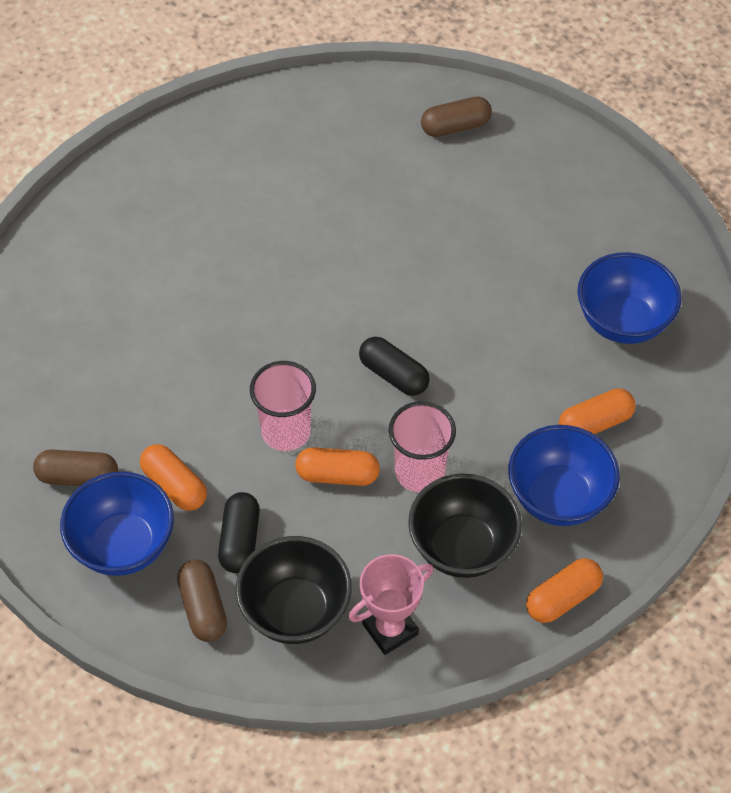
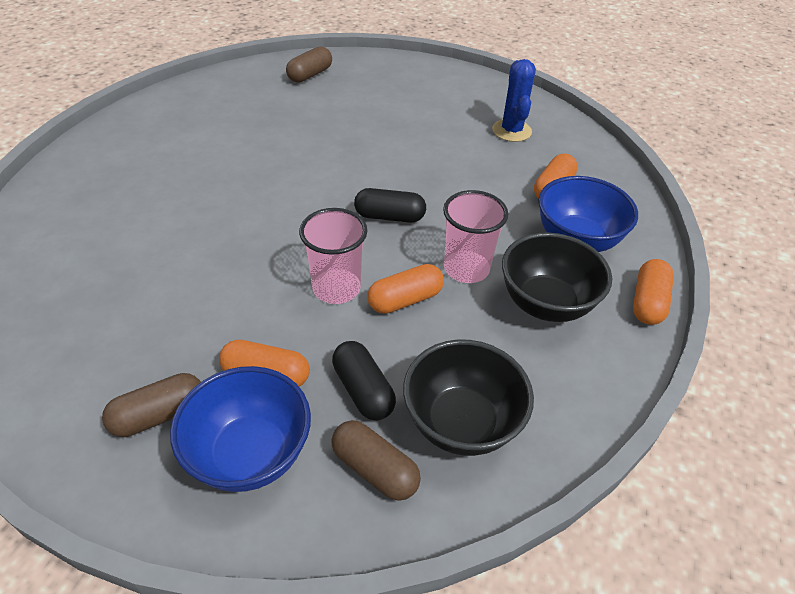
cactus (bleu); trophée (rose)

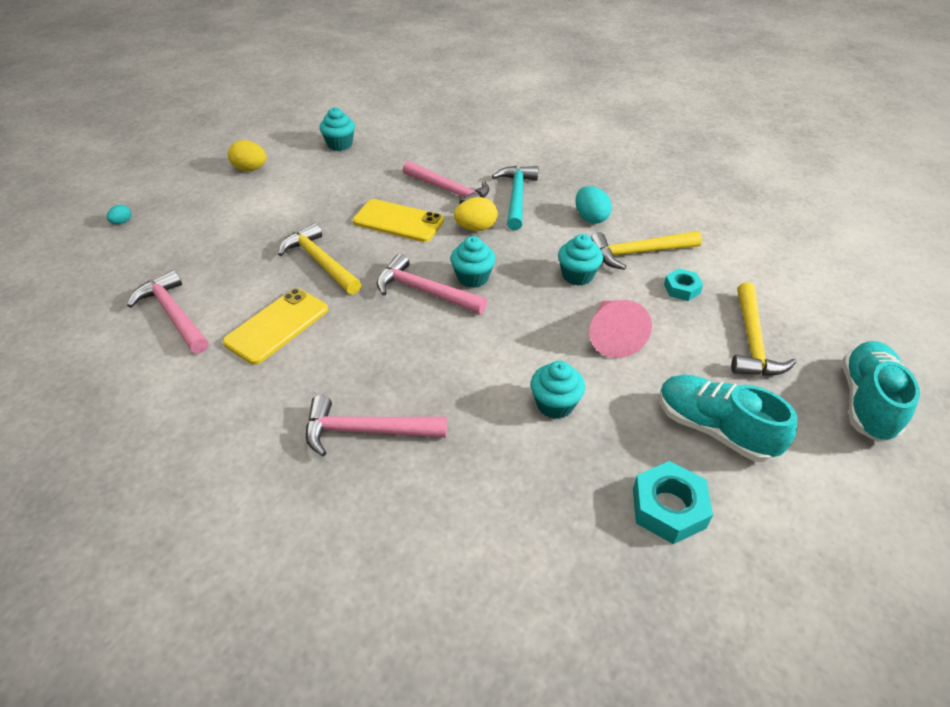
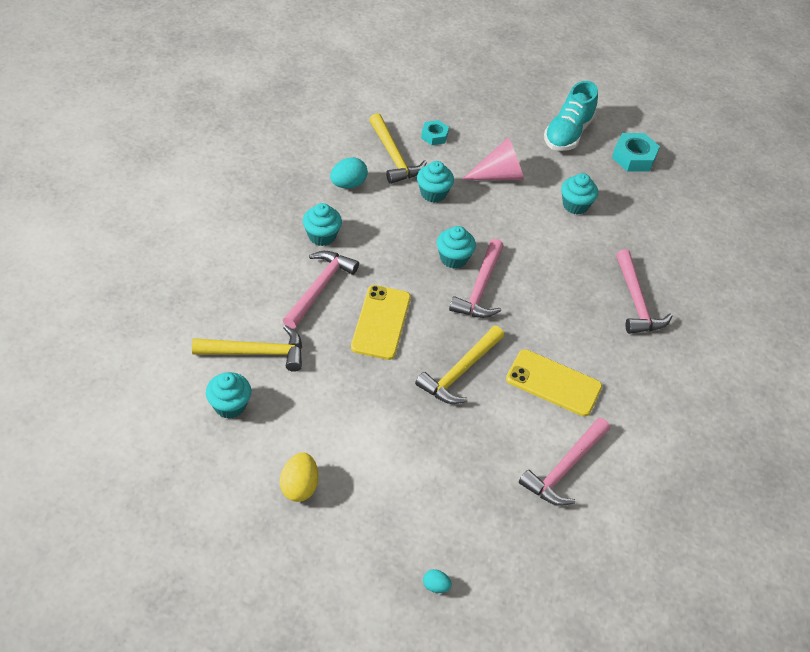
marteau (jaune) (1st from left); muffin (turquoise) (2nd from left); œuf (jaune) (2nd from left in the first image); chaussure (turquoise) (2nd from left in the first image)

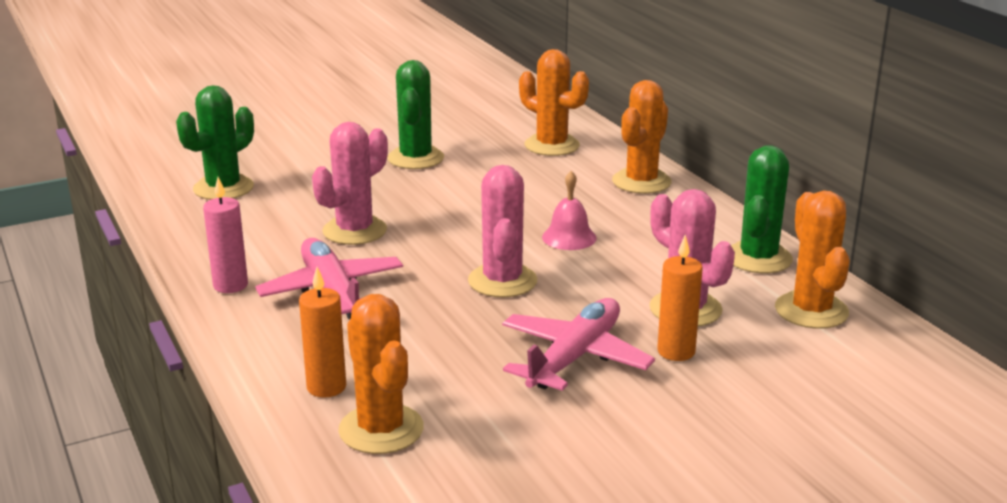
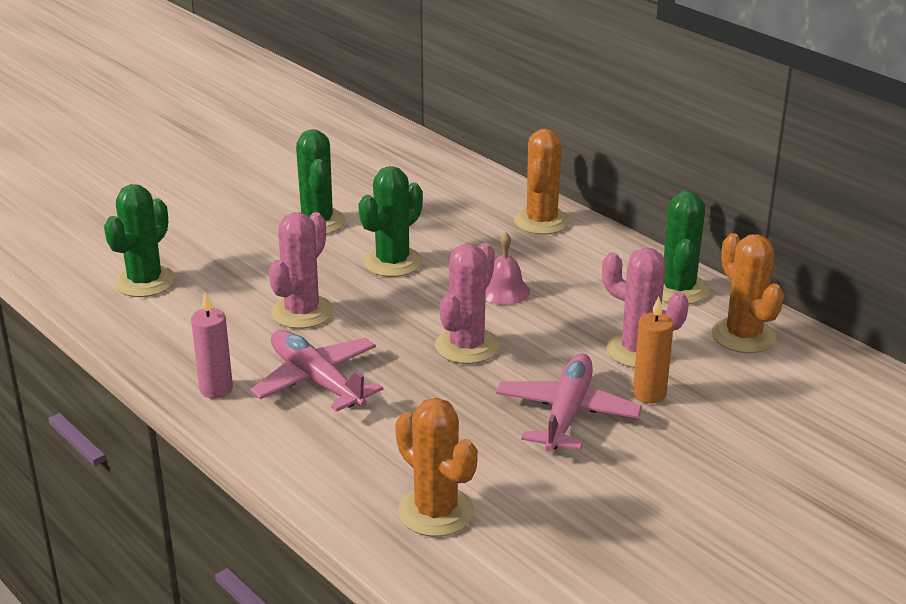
cactus (vert) (3rd from left); cactus (rose) (2nd from left); bougie (orange) (1st from left in the first image); cactus (orange) (2nd from left in the first image)

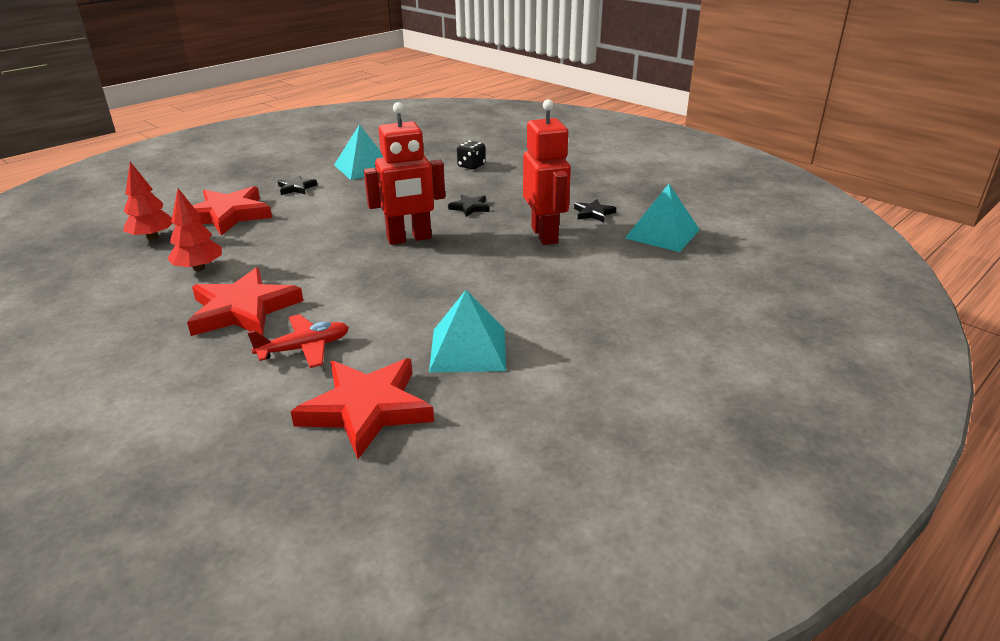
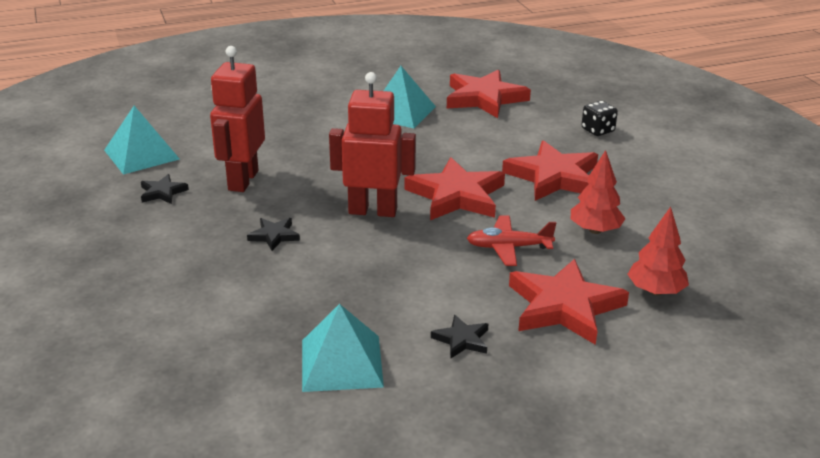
étoile (rouge) (1st from left); avion (rouge); dé (noir)

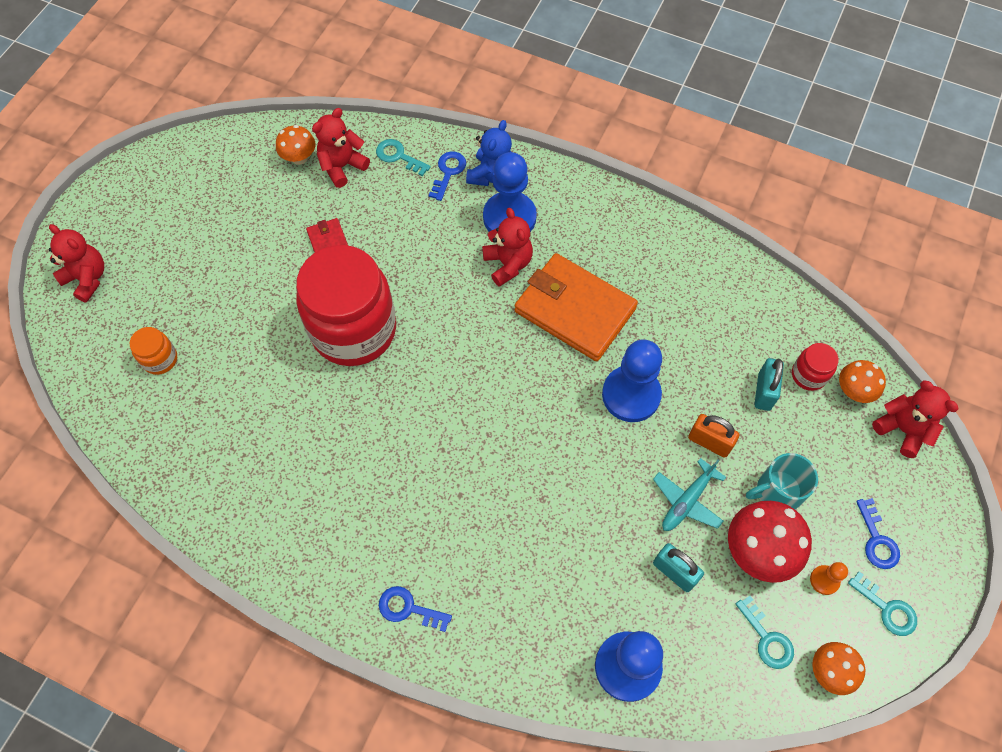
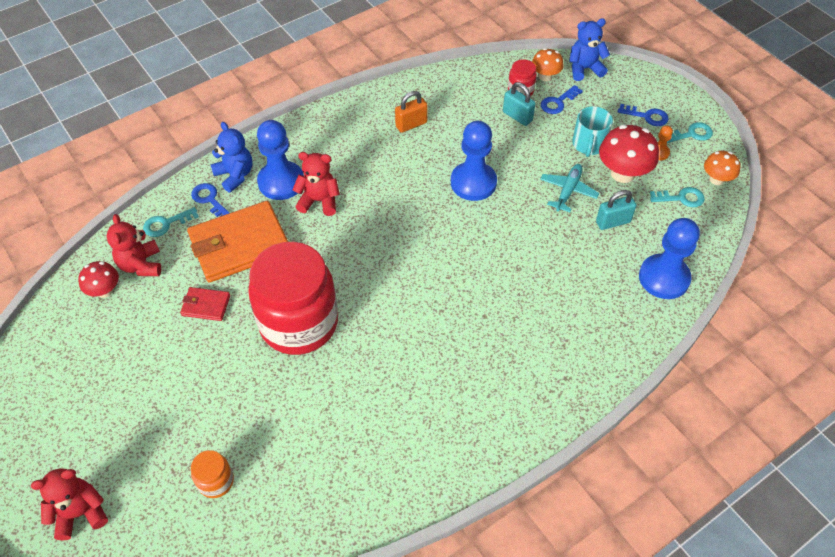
champignon (rouge) (1st from left); portefeuille (orange); cadenas (orange); avion (turquoise); clé (bleu) (2nd from left); ours en peluche (bleu) (2nd from left)

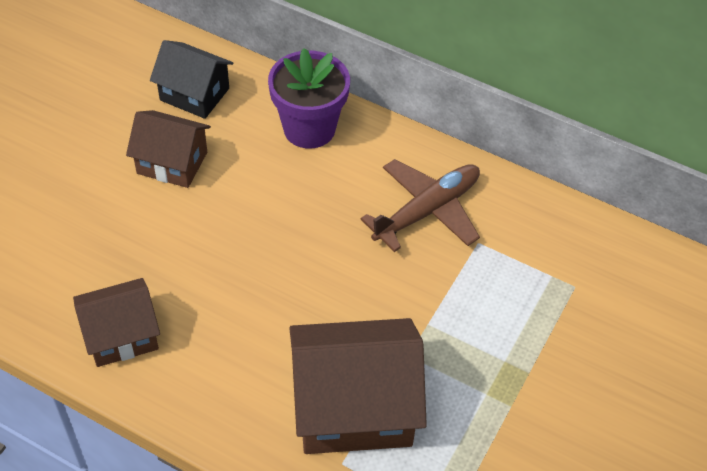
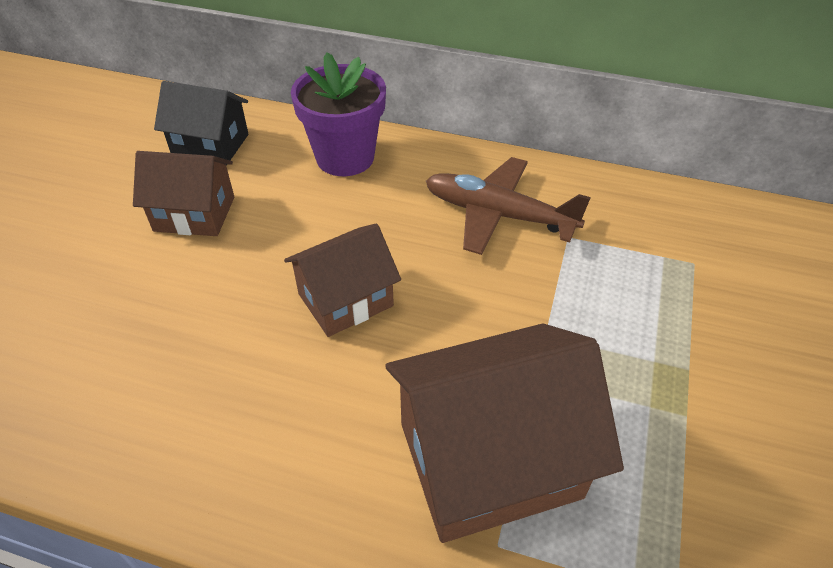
maison (marron) (2nd from left); avion (marron)

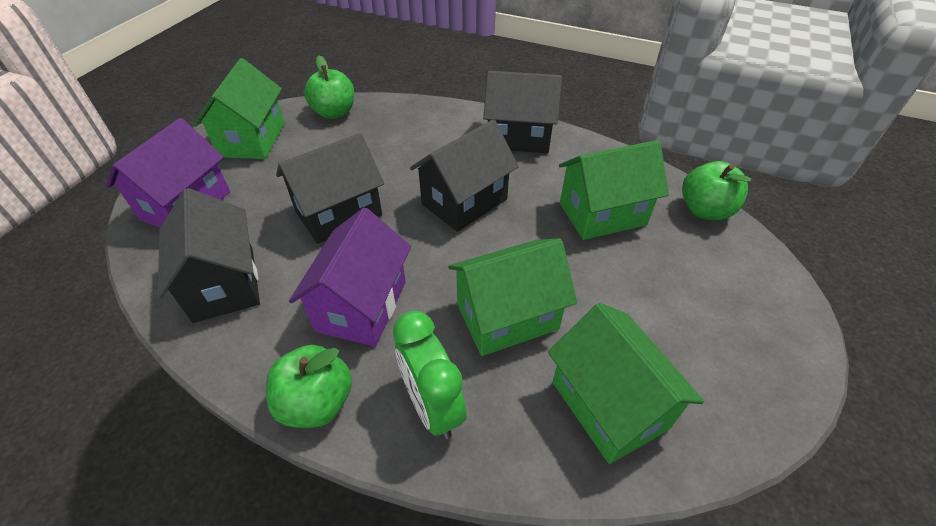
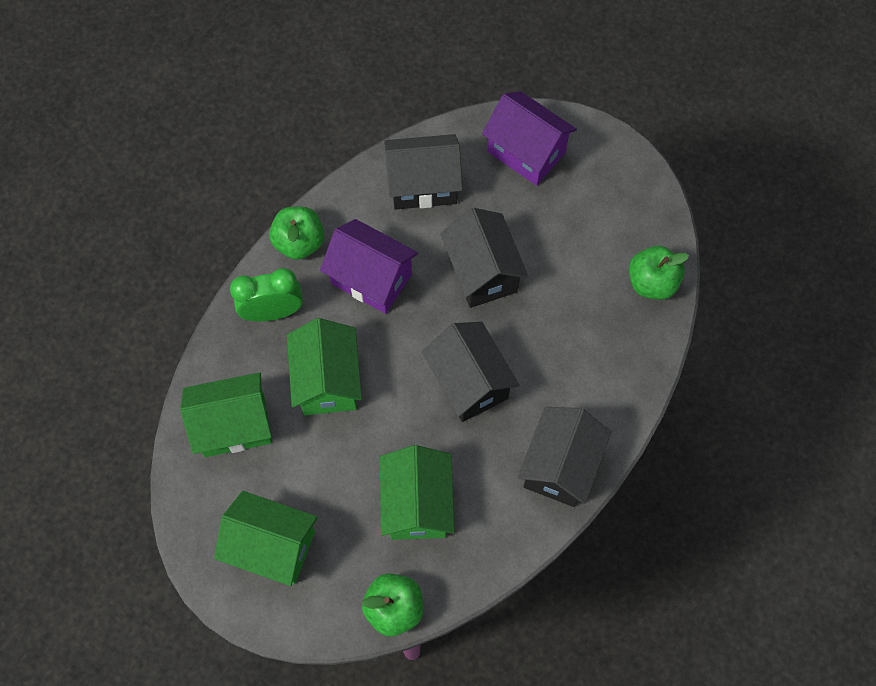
maison (vert) (2nd from left)

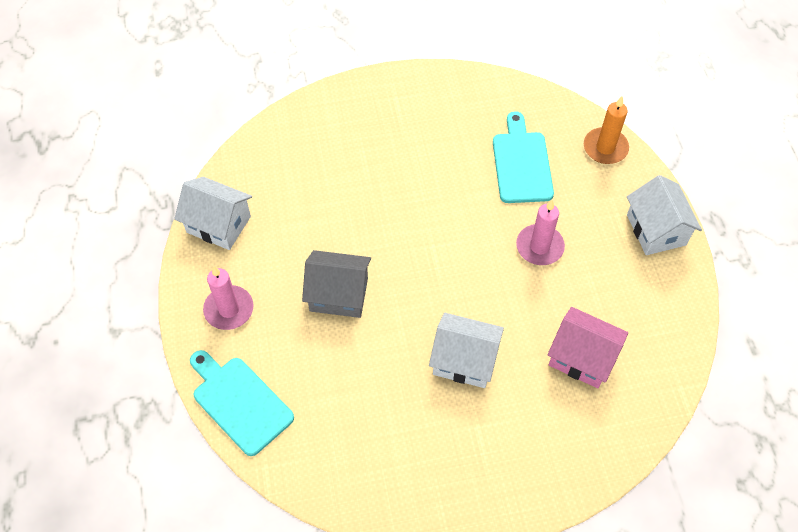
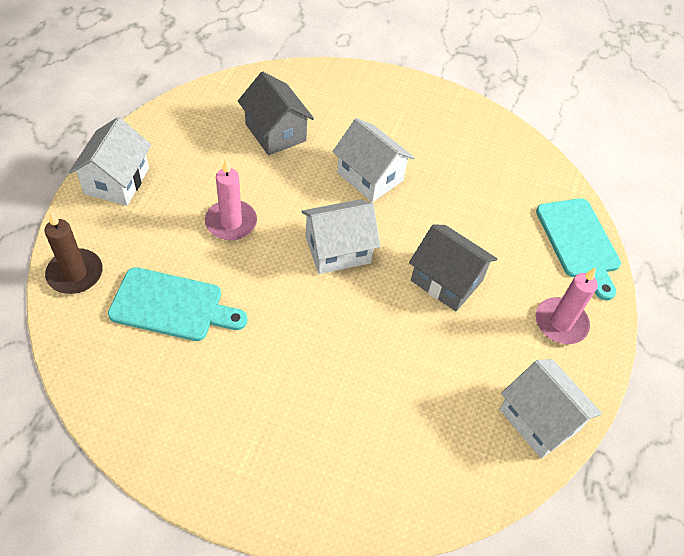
bougie (marron); planche à découper (turquoise) (1st from left); maison (gris) (1st from left); maison (blanc) (2nd from left)

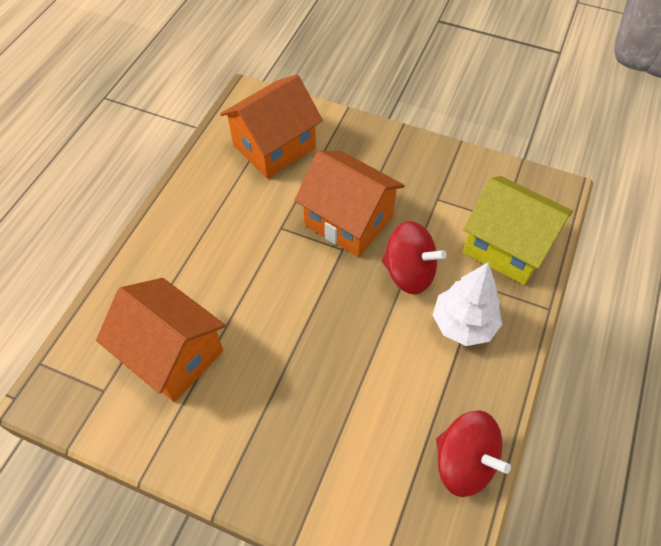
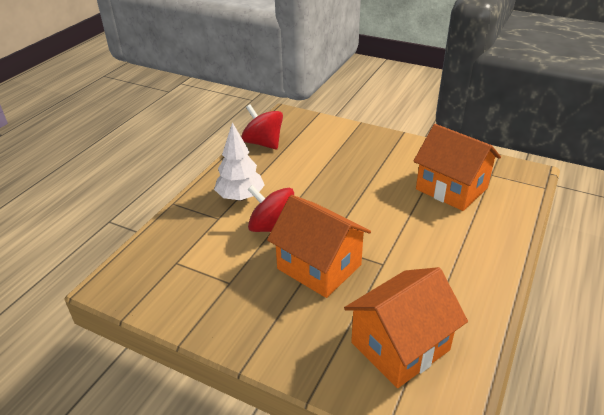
maison (jaune)

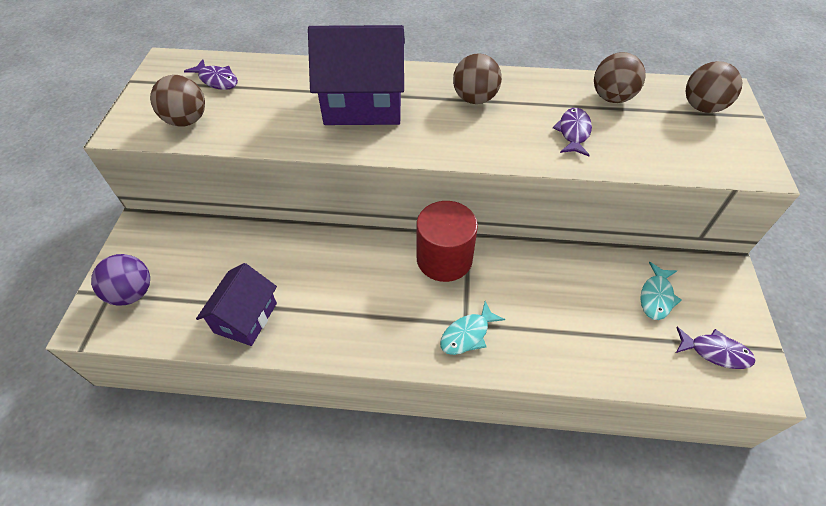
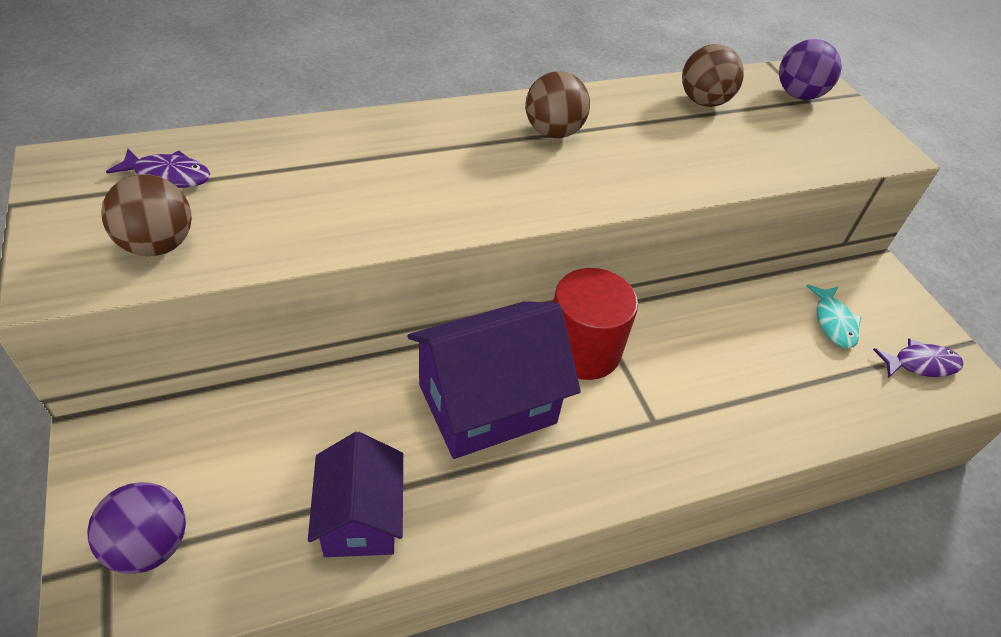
maison (violet) (2nd from left); balle (violet) (2nd from left); poisson (turquoise) (1st from left in the first image); poisson (violet) (2nd from left in the first image)

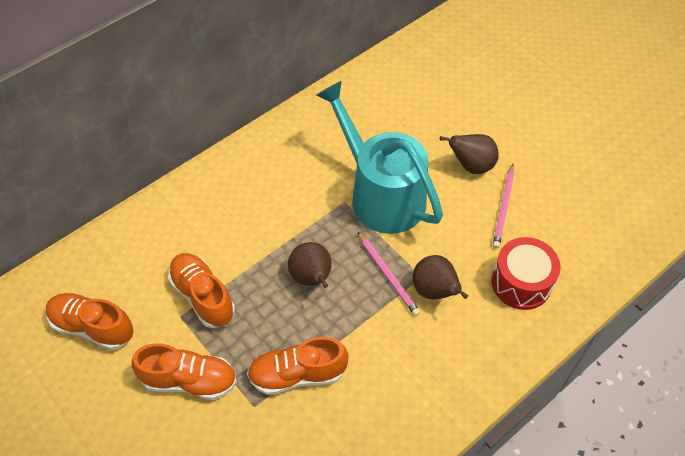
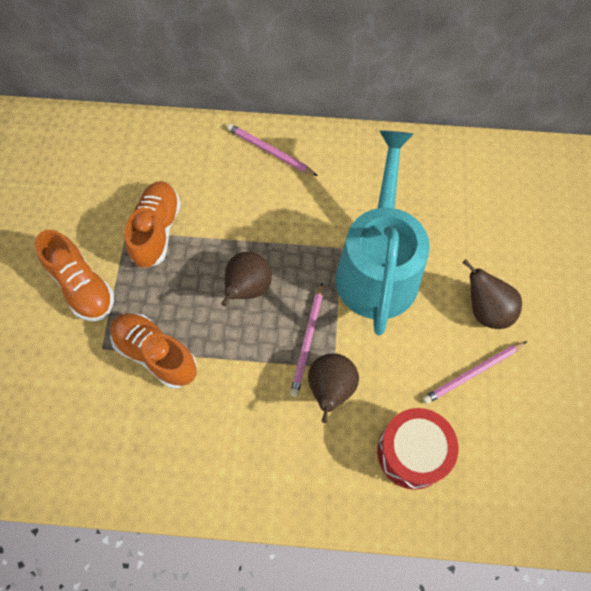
crayon (rose) (1st from left); chaussure (orange) (1st from left in the first image)

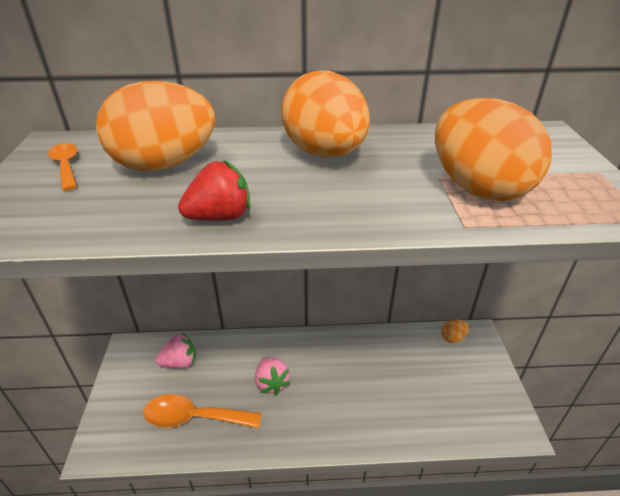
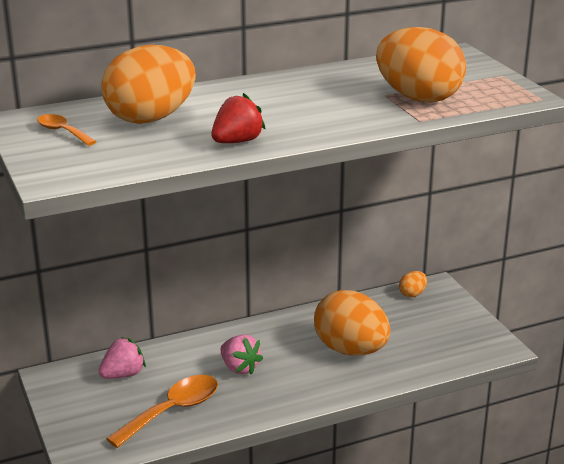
cuillère (orange) (2nd from left); œuf (orange) (2nd from left)

